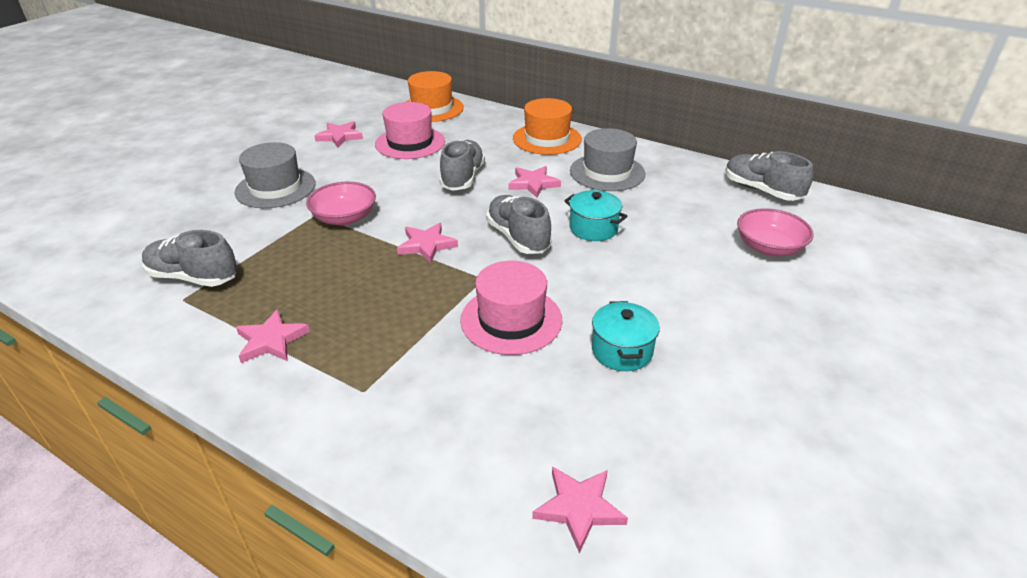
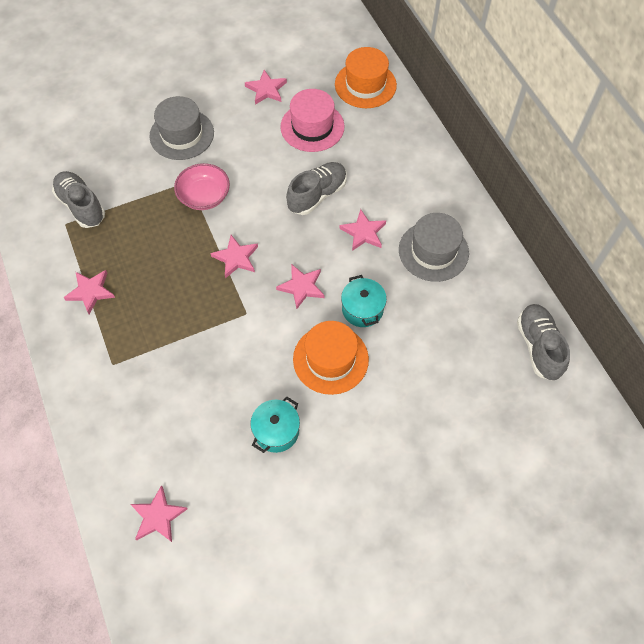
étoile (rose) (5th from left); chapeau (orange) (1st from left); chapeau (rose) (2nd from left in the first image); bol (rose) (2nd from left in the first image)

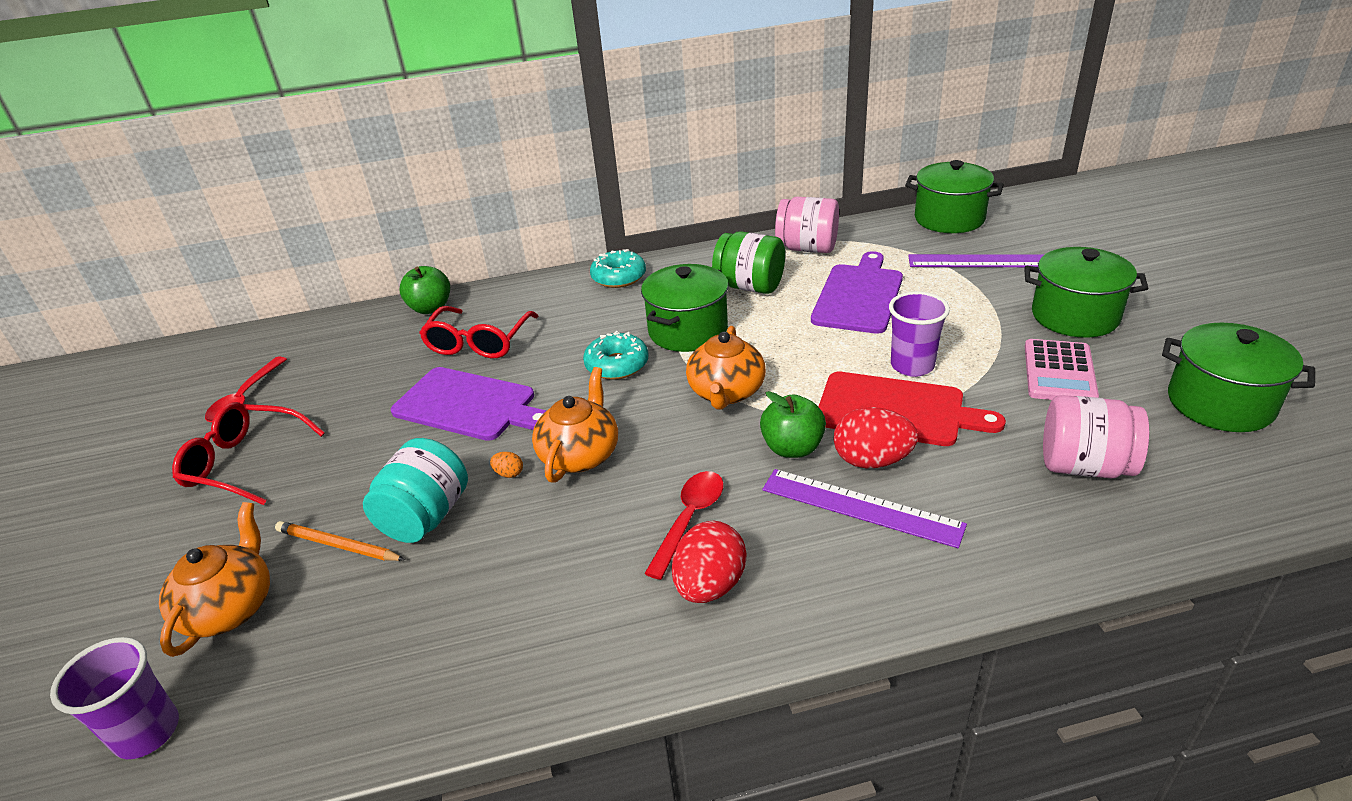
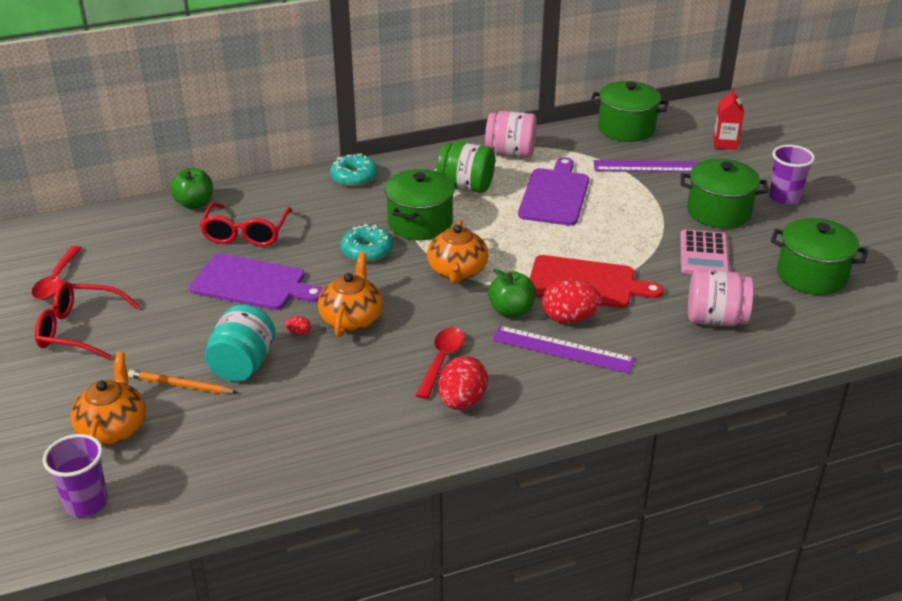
œuf (rouge) (1st from left); brique de lait (rouge); gobelet (violet) (2nd from left)

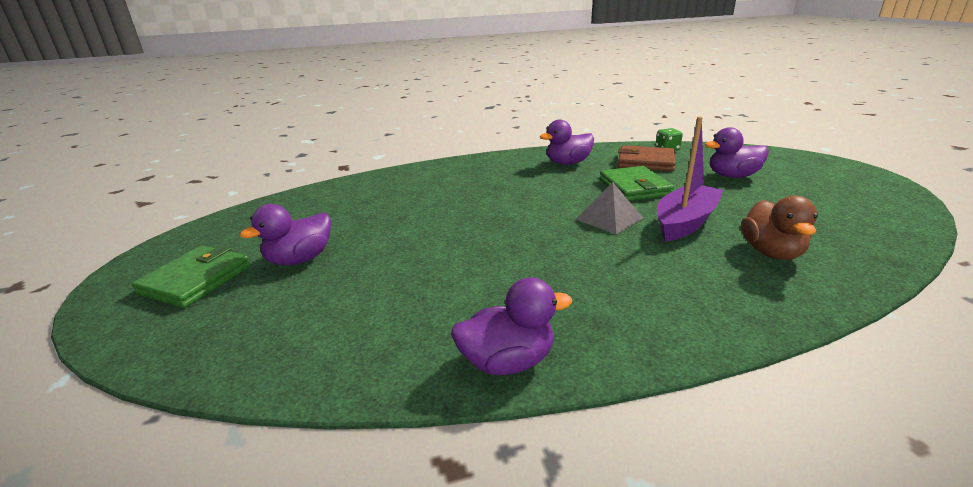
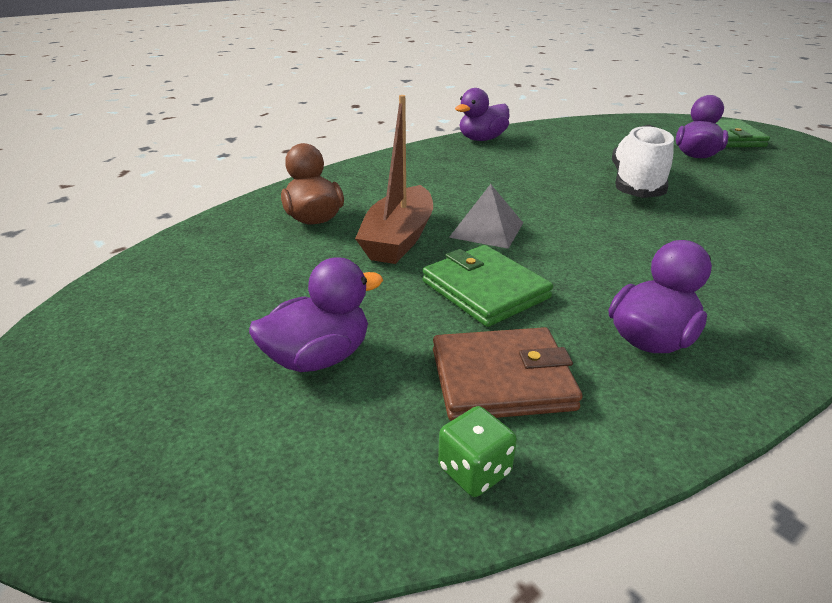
bateau (marron); chaussure (blanc)

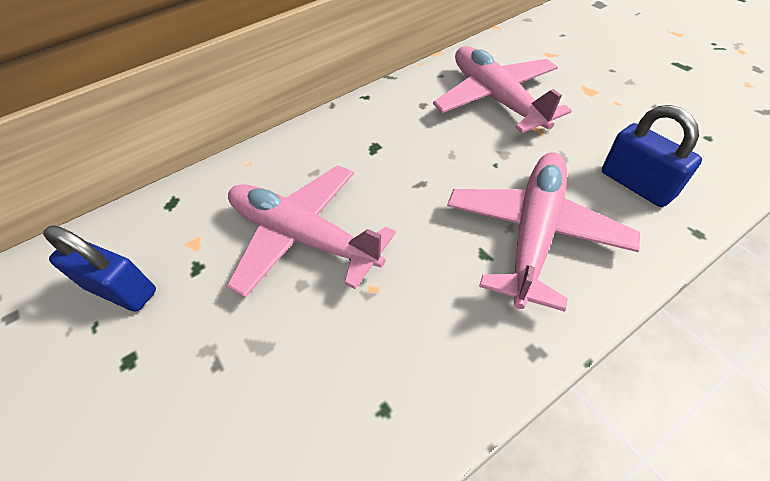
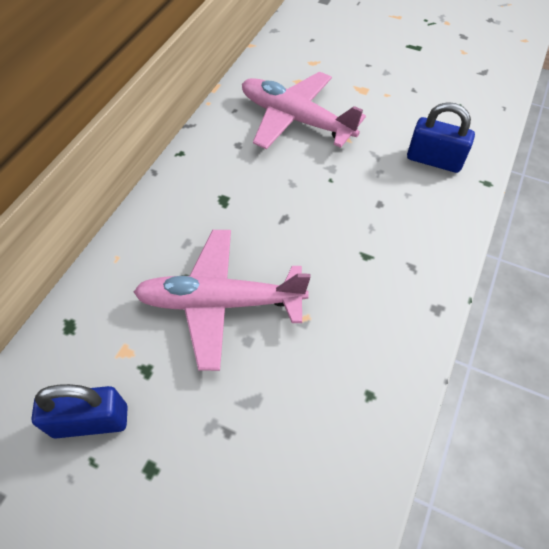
avion (rose) (3rd from left in the first image)

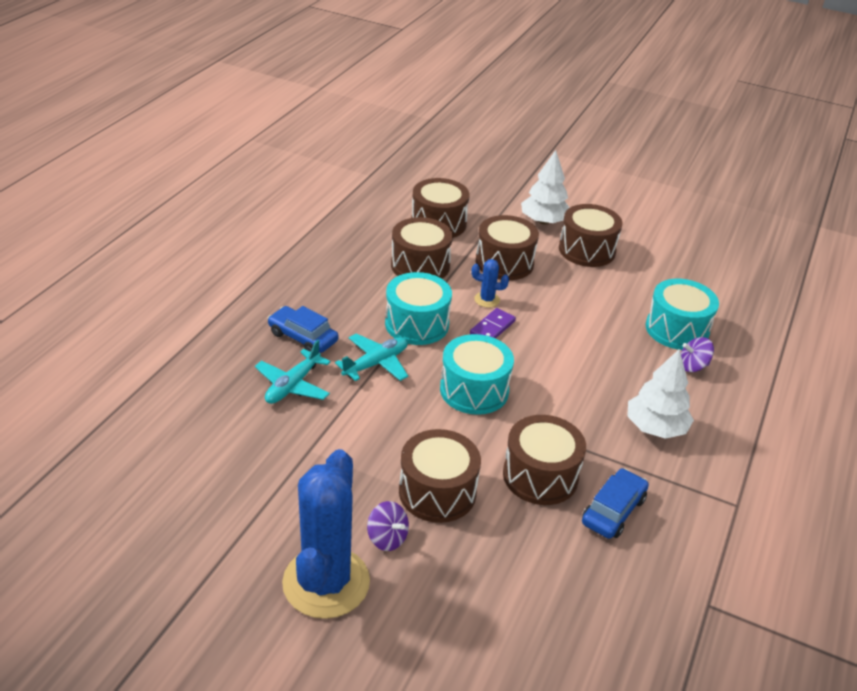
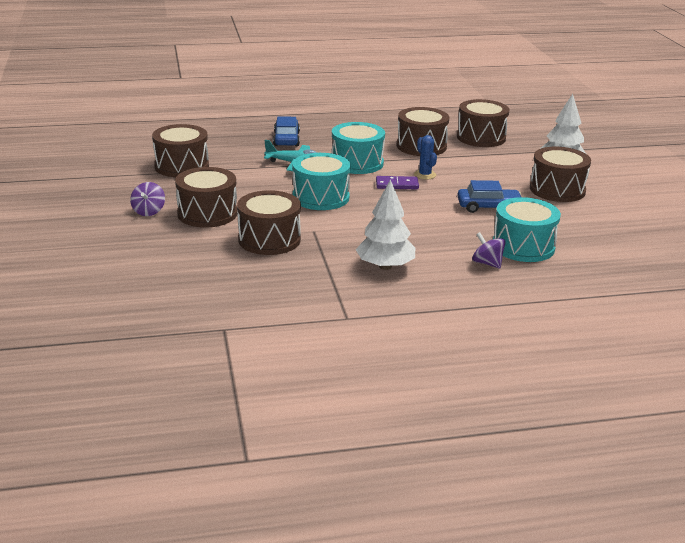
tambour (marron) (1st from left); voiture (bleu) (2nd from left); avion (turquoise) (1st from left in the first image); cactus (bleu) (1st from left in the first image)

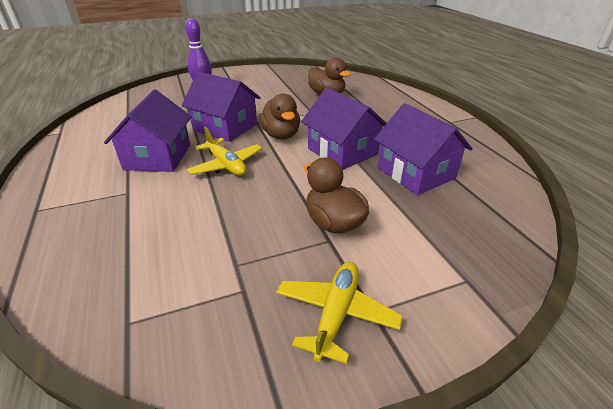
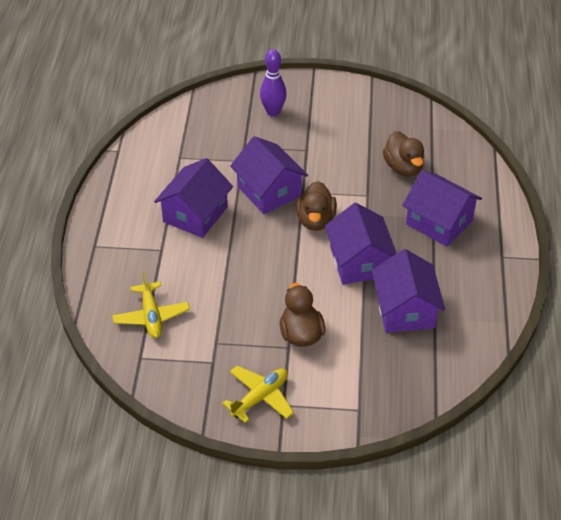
avion (jaune) (1st from left); maison (violet) (5th from left)

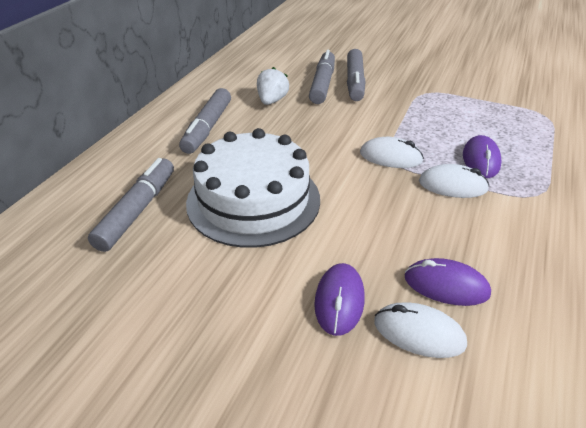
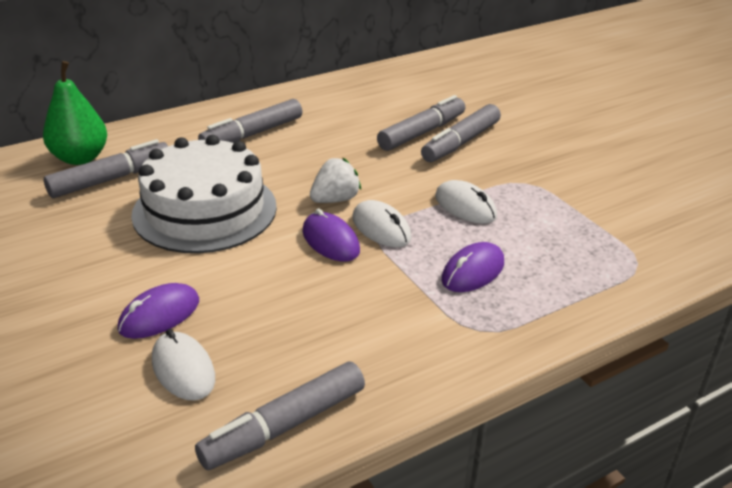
poire (vert); feutre (gris) (3rd from left); souris (violet) (2nd from left); fraise (blanc); souris (blanc) (3rd from left)

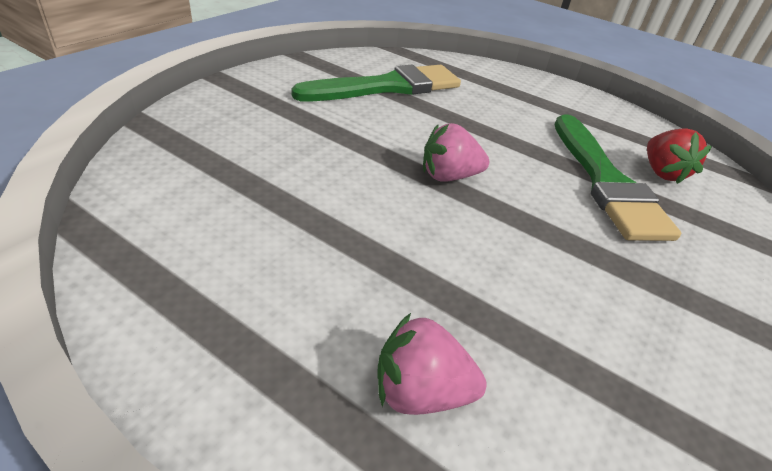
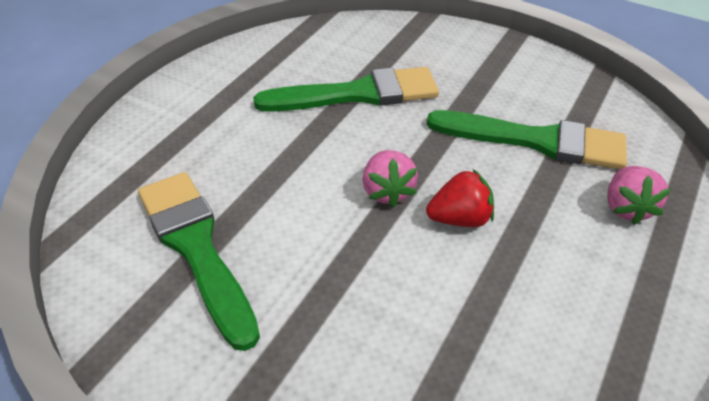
fraise (rouge); pinceau (vert) (3rd from left)

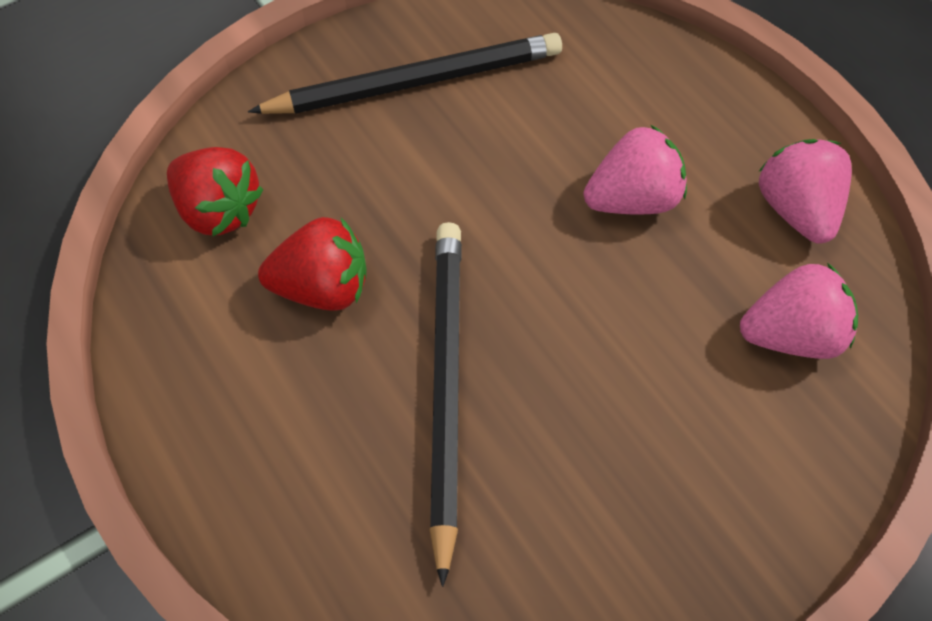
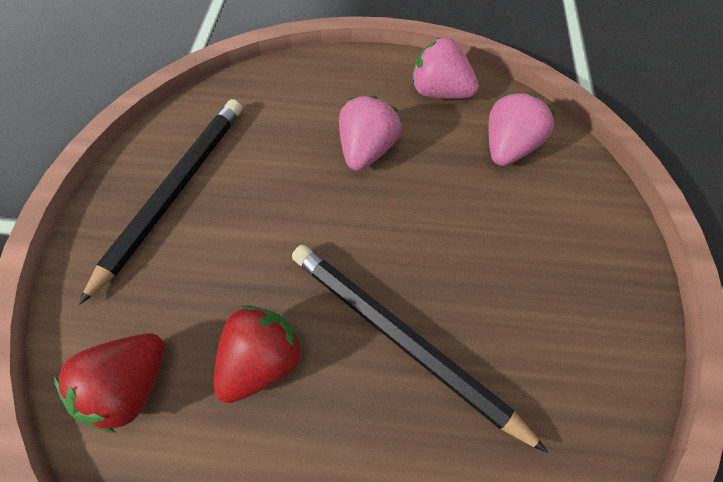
fraise (rouge) (1st from left)

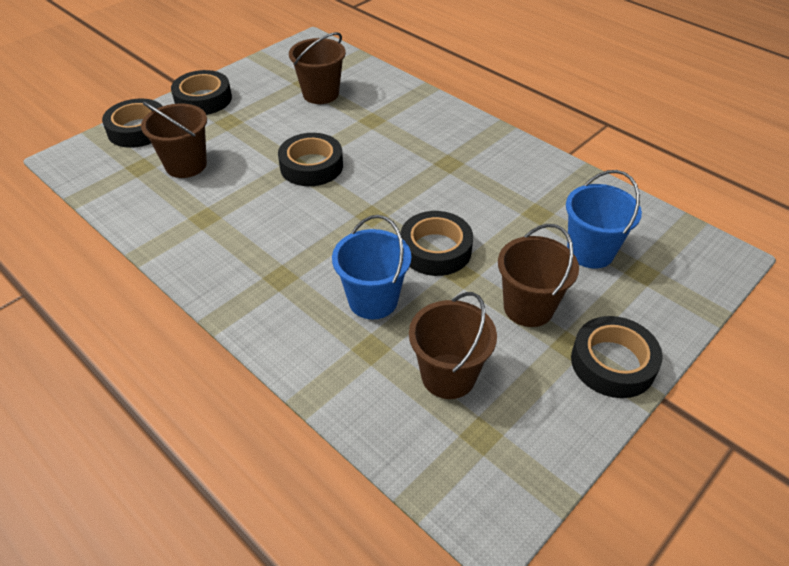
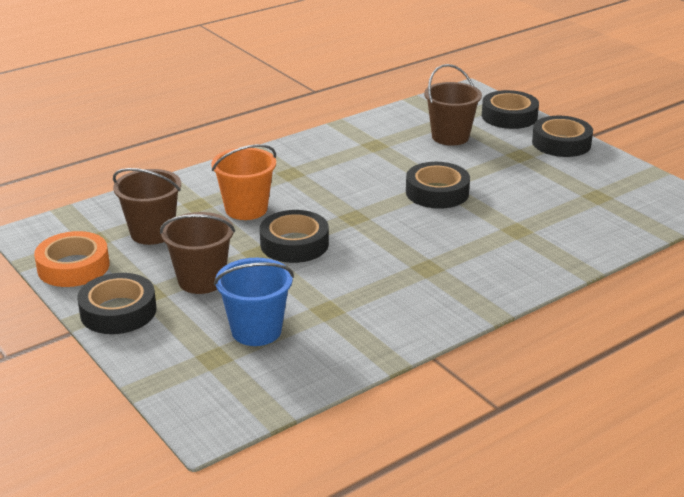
ruban adhésif (orange); seau (orange); seau (marron) (2nd from left in the first image)

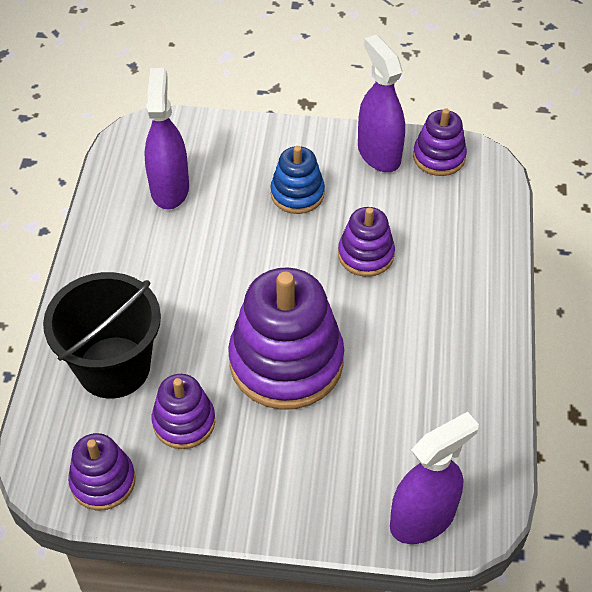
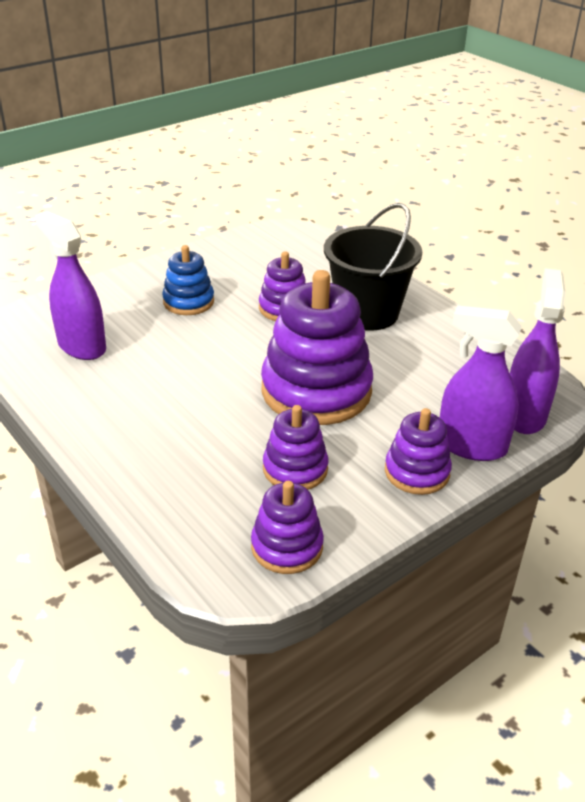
seau (noir); jouet à empiler (violet) (5th from left); vaporisateur (violet) (2nd from left)

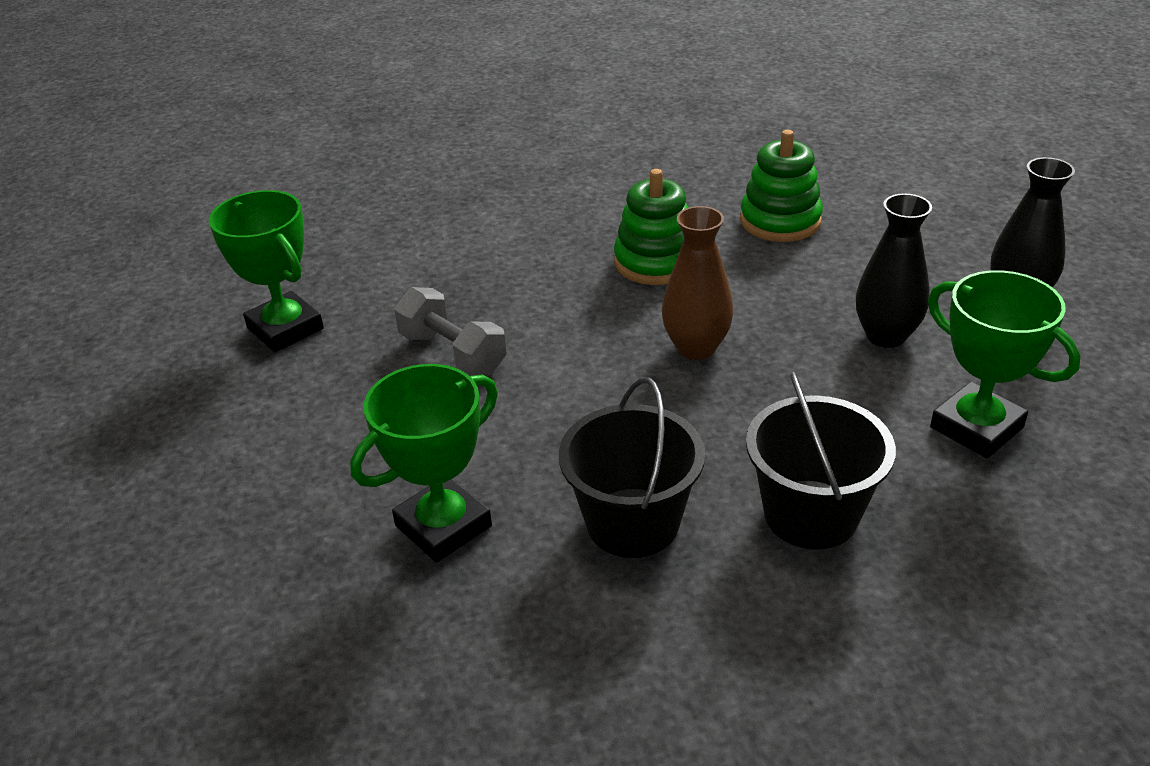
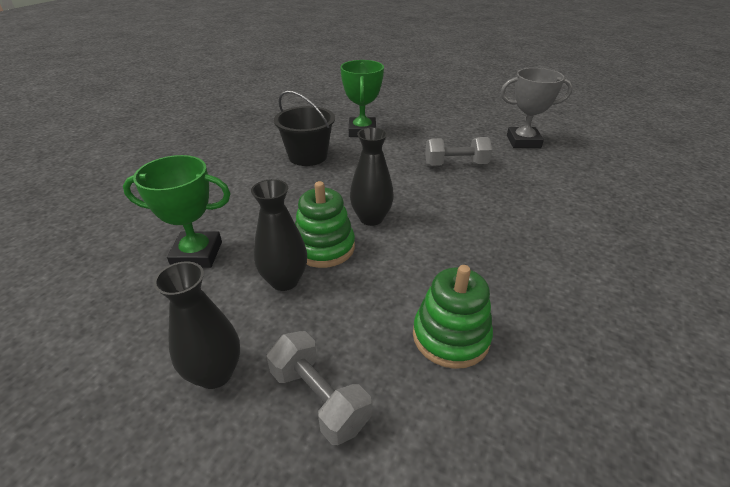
haltère (gris) (1st from left); jouet à empiler (vert) (1st from left); vase (noir) (3rd from left); trophée (gris); seau (noir) (2nd from left in the first image)

